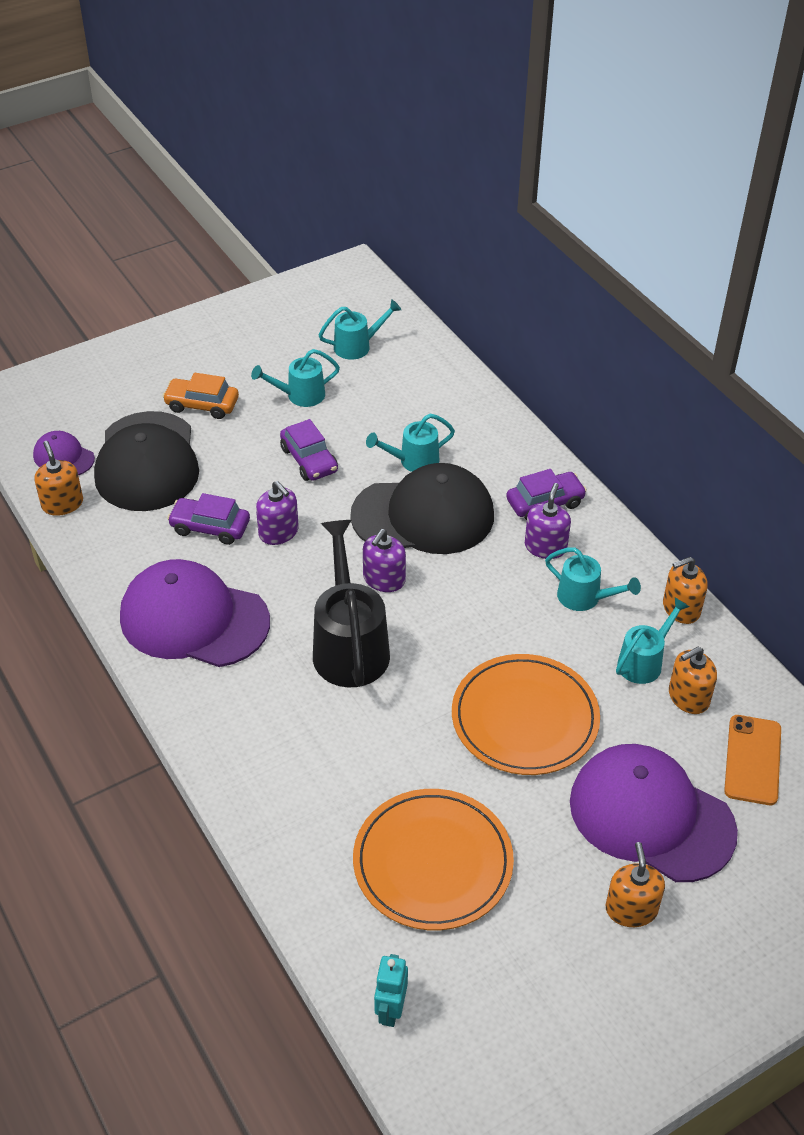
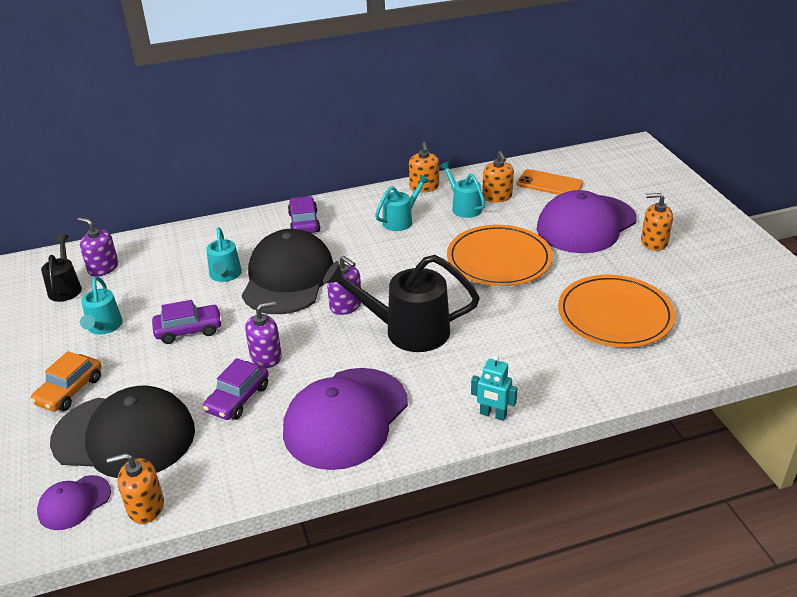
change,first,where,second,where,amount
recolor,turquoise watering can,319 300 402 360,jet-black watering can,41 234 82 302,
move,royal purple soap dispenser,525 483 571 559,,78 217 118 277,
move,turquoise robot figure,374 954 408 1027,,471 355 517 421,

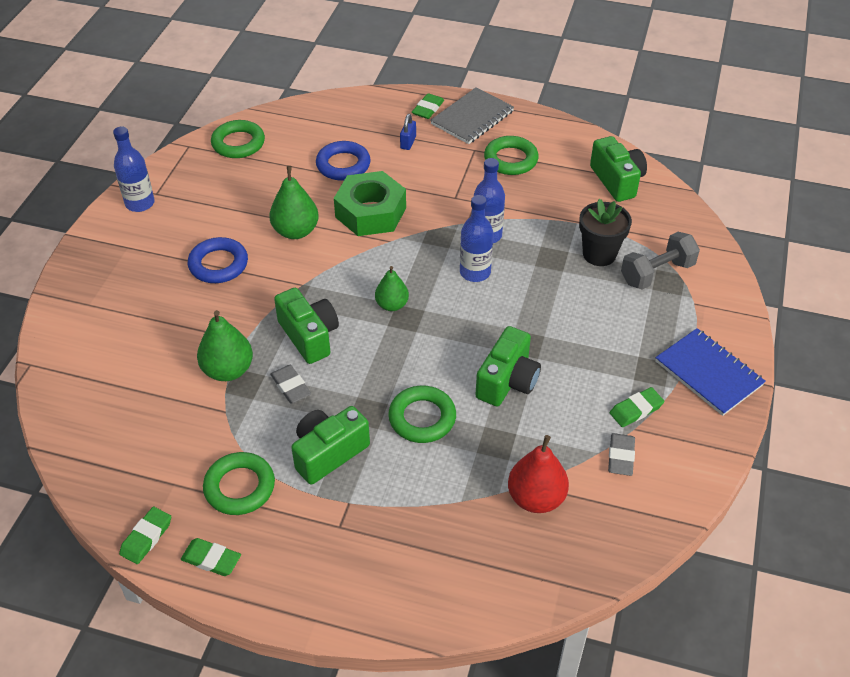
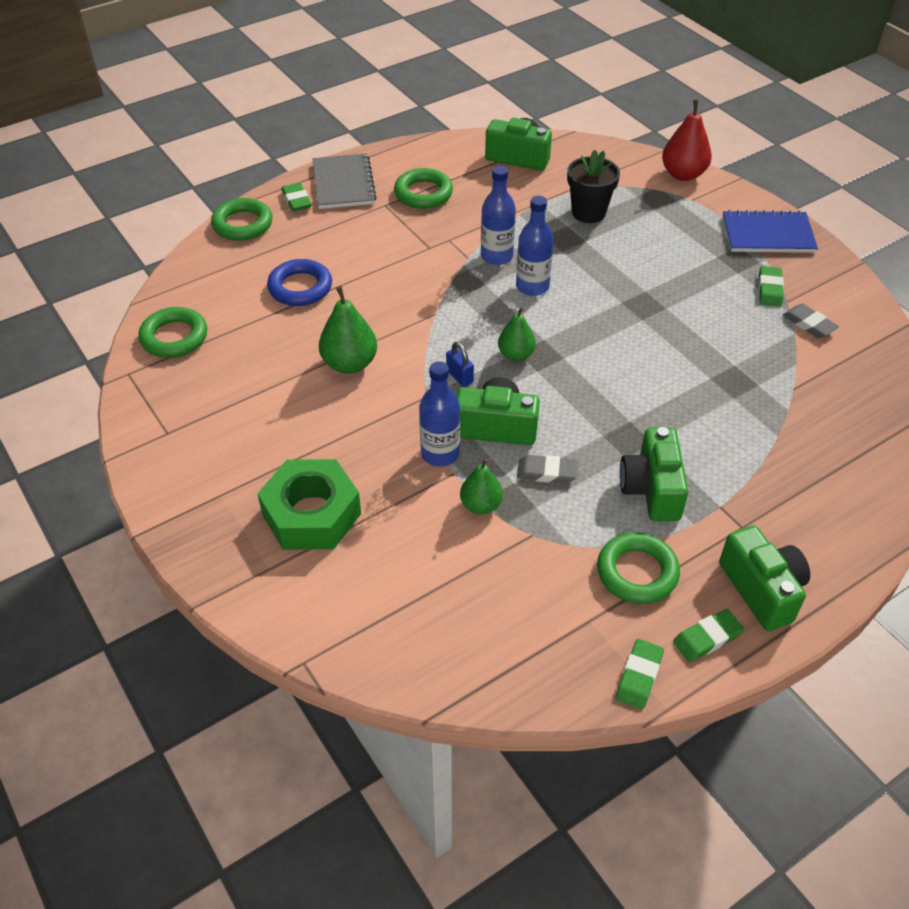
change,first,where,second,where,amount
move,green ring,388 386 456 443,,211 198 272 241,
move,green hex nut,334 171 406 236,,257 459 361 550,
move,royal blue drink bottle,113 126 155 212,,419 361 460 467,
move,royal blue lock,400 114 416 150,,446 342 474 387,
resize,green pear fruit,197 310 253 381,,460 458 503 514,x0.66
rotate,green gum eraser,119 507 171 564,,616 639 664 709,45 degrees clockwise
move,crimson pear fruit,508 435 569 513,,662 100 712 181,
move,green compact camera,475 326 541 406,,719 526 810 631,
delete,royal blue ring,188 237 248 283,,,
delete,grey free weight,621 232 700 289,,,

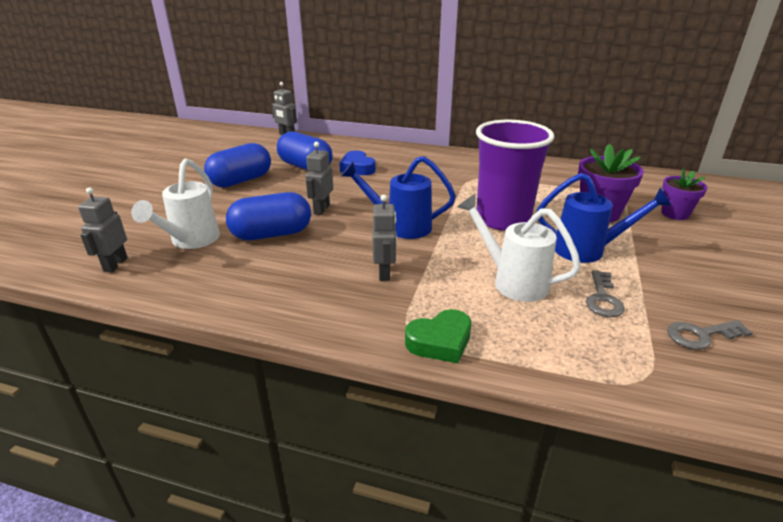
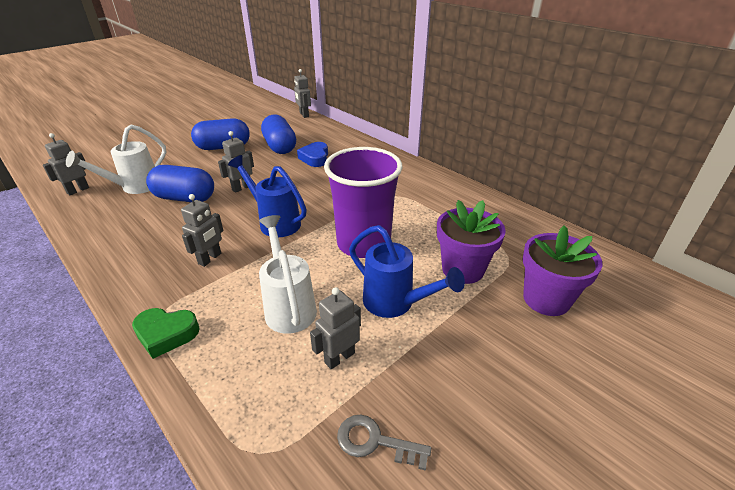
change,first,where,second,where,amount
replace,grey door key,586 270 625 317,grey robot figure,310 287 361 369,
resize,royal purple potted plant,661 168 707 220,,522 226 603 316,x1.51

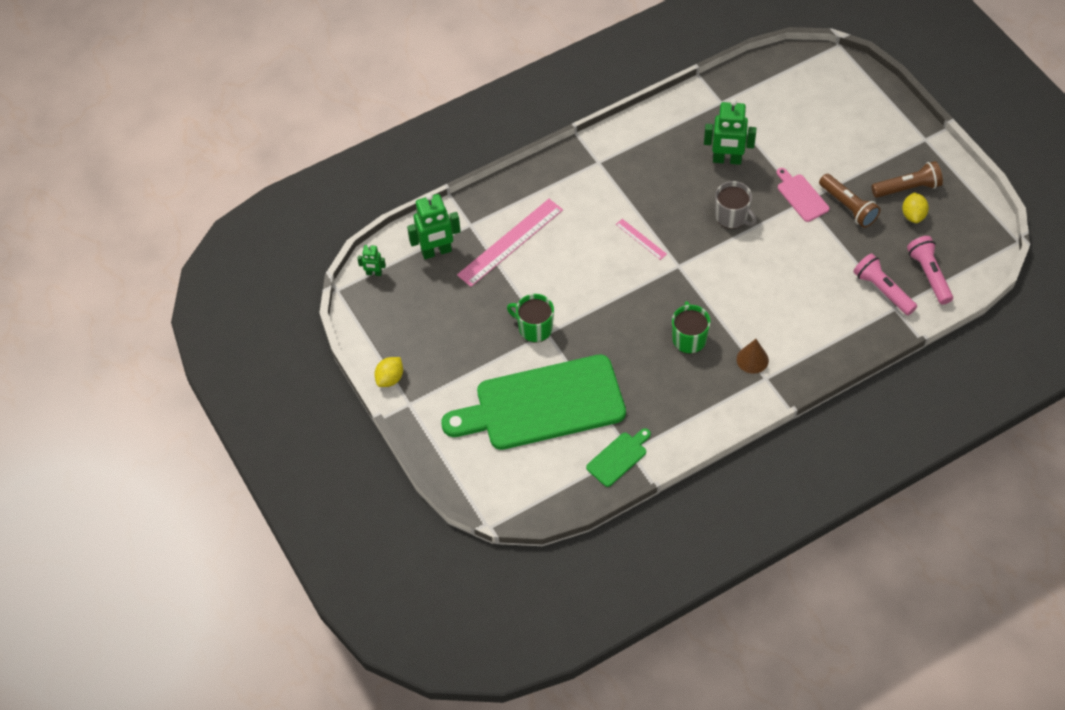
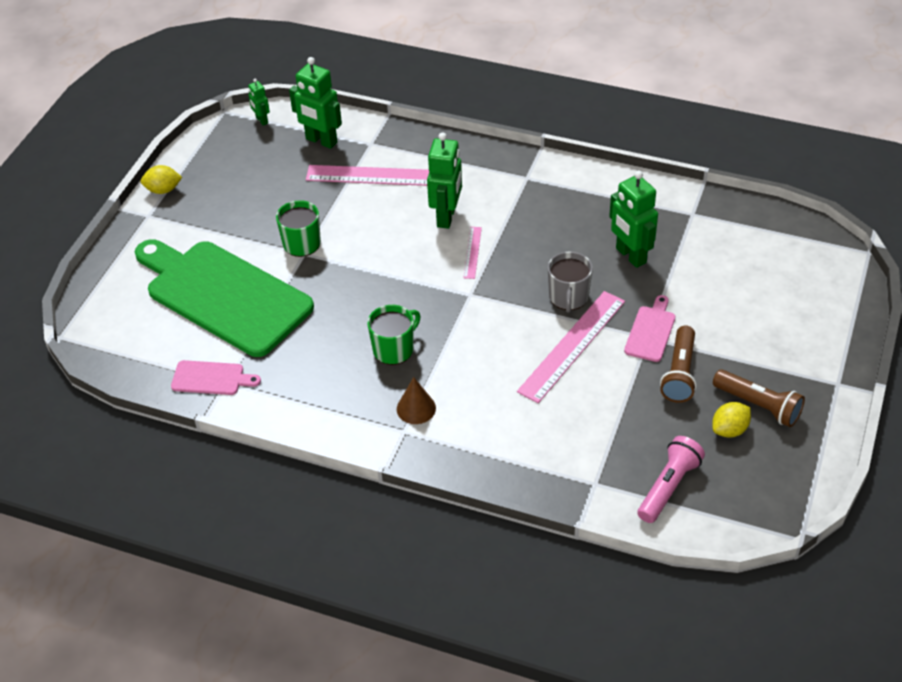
change,first,where,second,where,amount
recolor,green bread board,586 428 651 487,rosy bread board,171 360 261 395,
insert,,,green robot figure,427 132 462 229,
insert,,,rosy ruler,517 291 625 403,
delete,rosy torch,853 253 917 315,,,

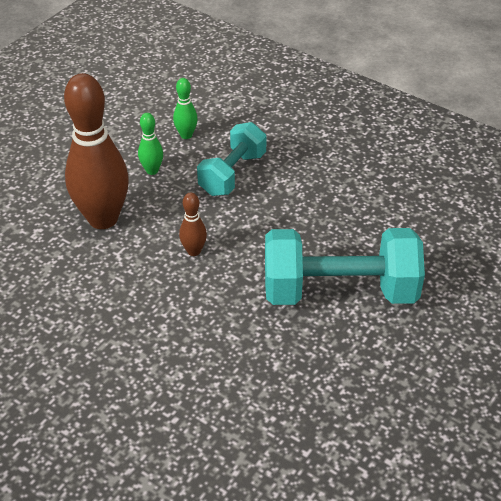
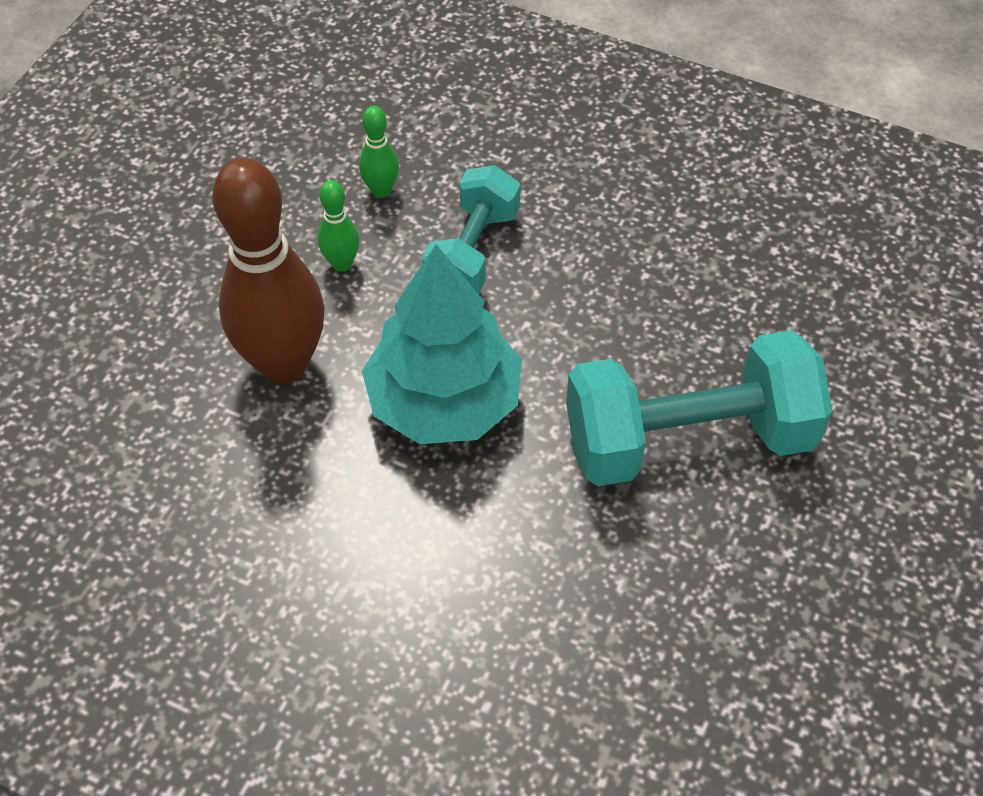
change,first,where,second,where,amount
replace,dark brown skittle,179 193 207 256,turquoise fir tree,362 244 522 444,

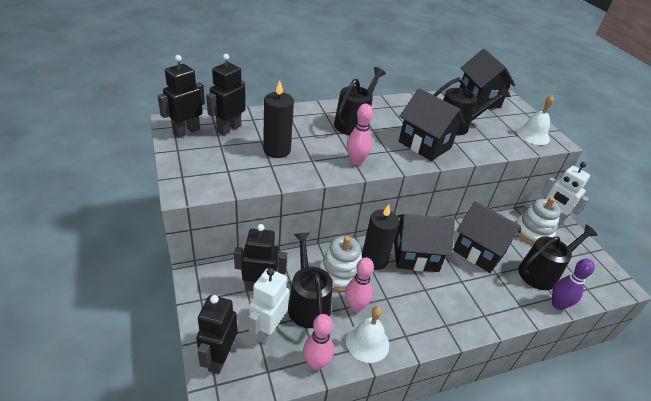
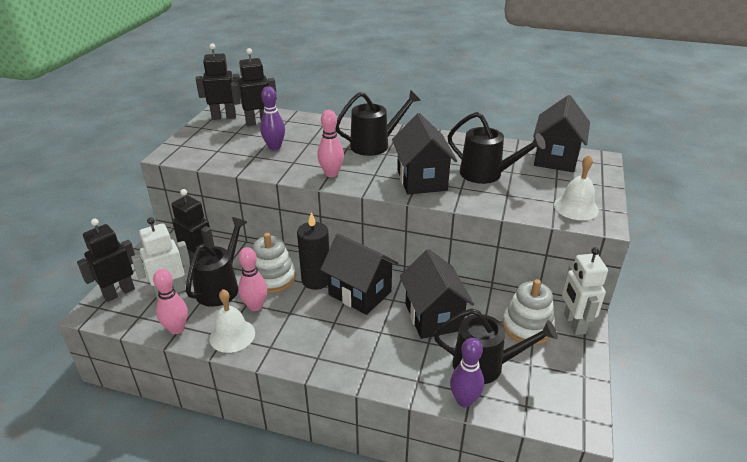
change,first,where,second,where,amount
replace,jet-black wax candle,263 80 294 158,royal purple skittle,260 86 285 150,

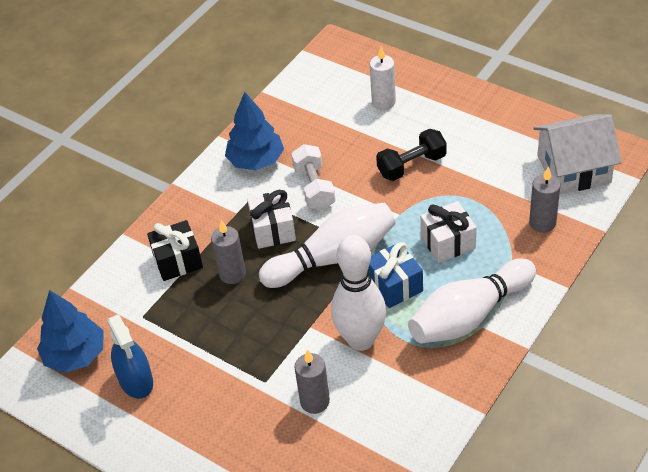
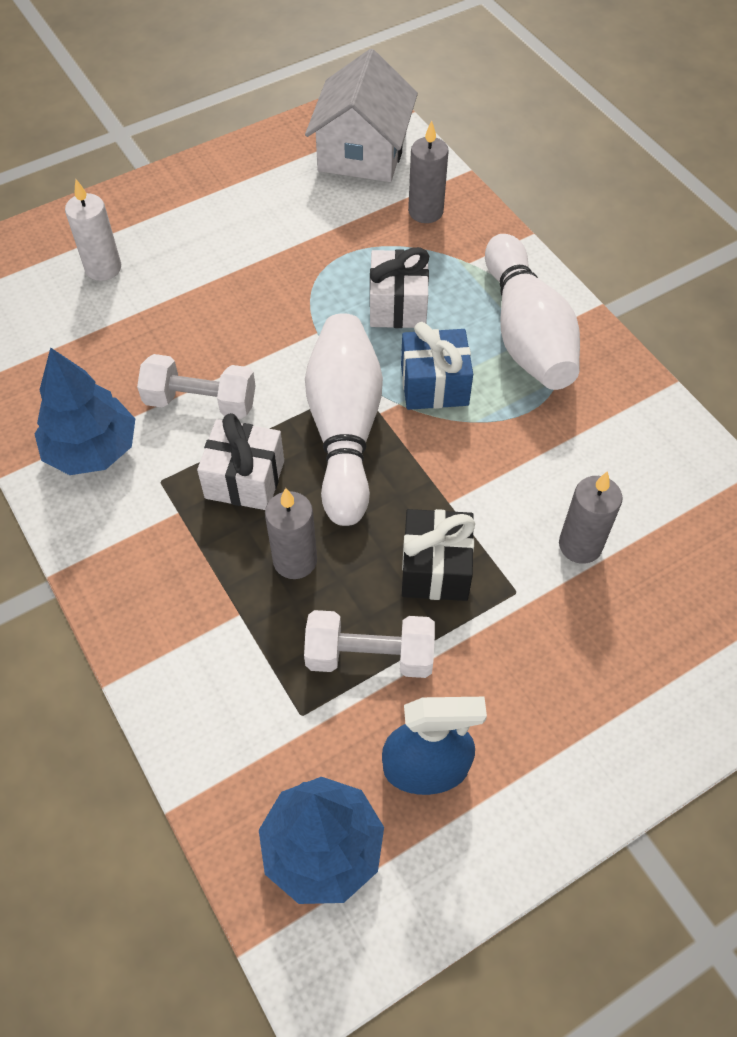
change,first,where,second,where,amount
insert,,,pure white free weight,304 610 435 678,
move,jet-black wrapped gift,147 220 203 281,,402 509 475 601,
delete,pure white skittle,331 235 386 351,,,
delete,jet-black free weight,376 129 447 181,,,

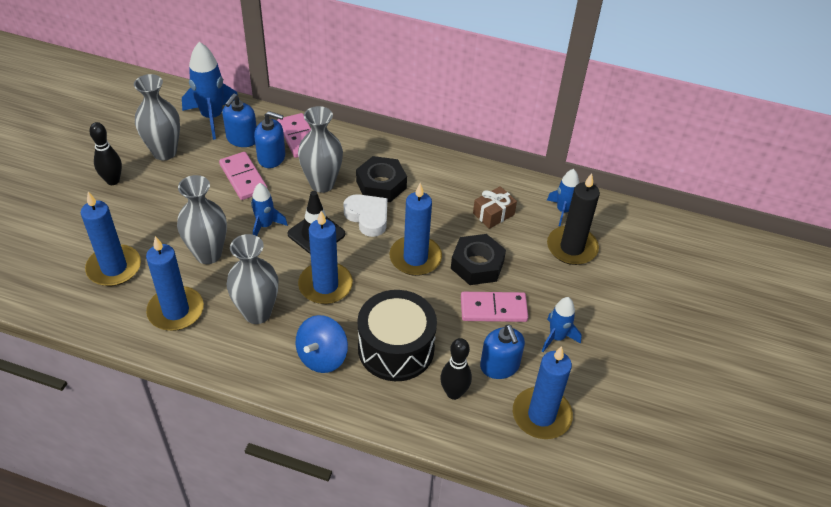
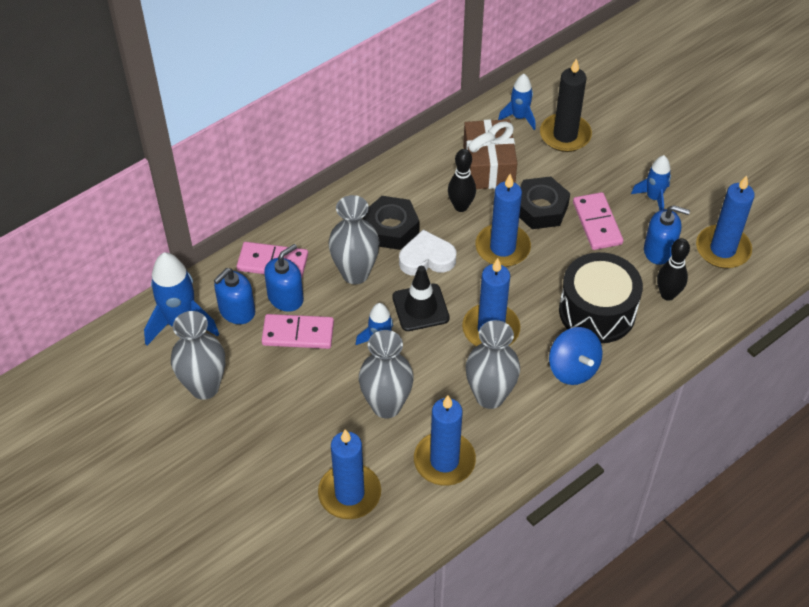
change,first,where,second,where,amount
rotate,royal blue soap dispenser,222 93 257 147,,213 268 255 324,75 degrees clockwise
move,jet-black skittle,89 122 122 185,,448 149 476 212,
resize,dark brown wrapped gift,473 186 517 229,,463 119 517 189,x1.67
rotate,rosy domino,461 292 528 322,,573 192 623 250,45 degrees counterclockwise

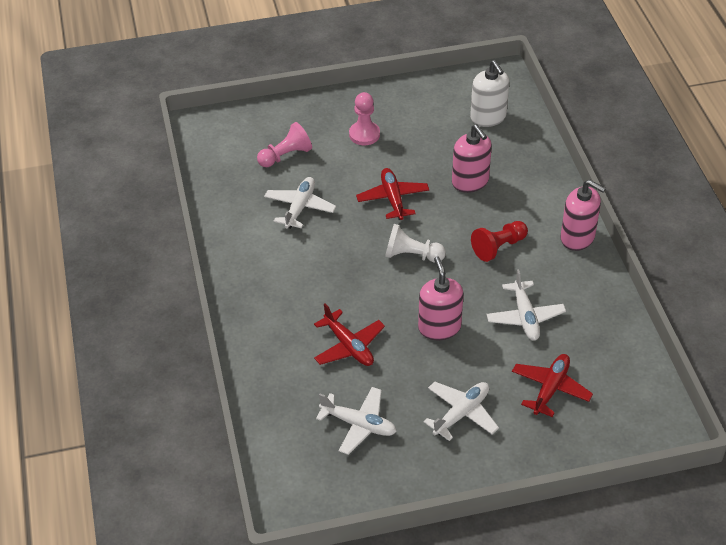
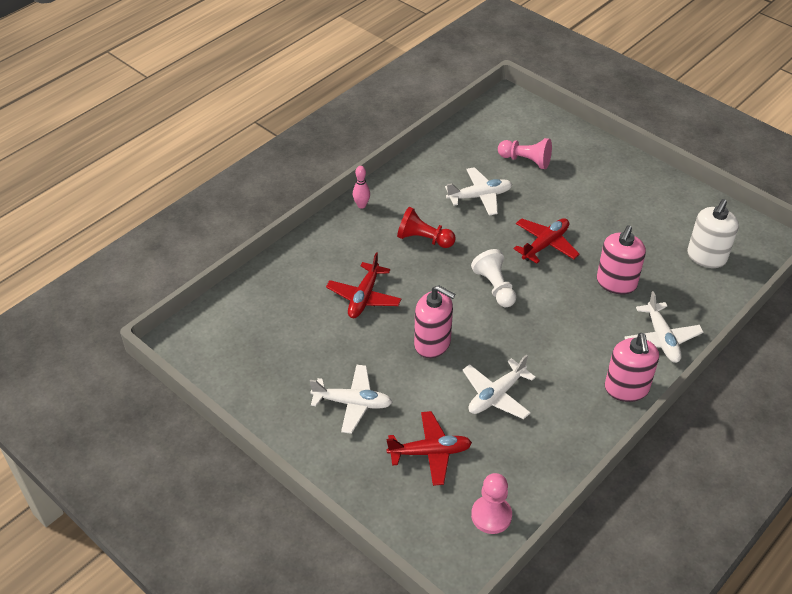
change,first,where,second,where,amount
insert,,,rosy skittle,353 166 370 209,
move,crimson chess pawn,471 221 528 262,,397 207 456 248,
rotate,rosy soap dispenser,418 257 464 340,,414 285 456 358,75 degrees clockwise
move,rosy chess pawn,349 92 380 145,,471 473 512 534,
move,pure white toy plane,316 387 397 455,,624 291 704 363,

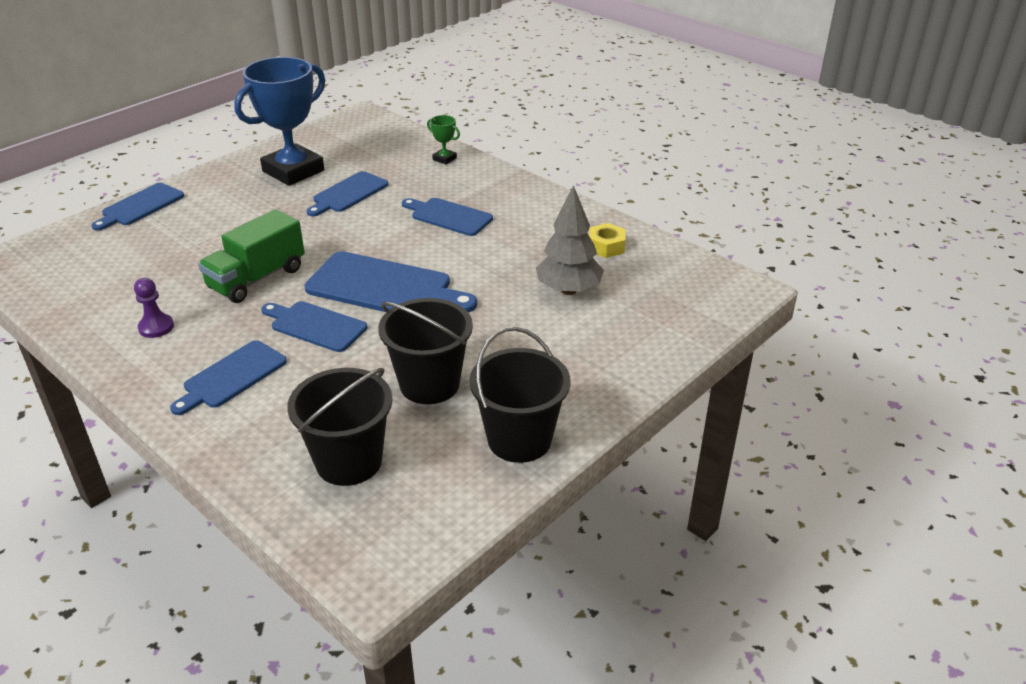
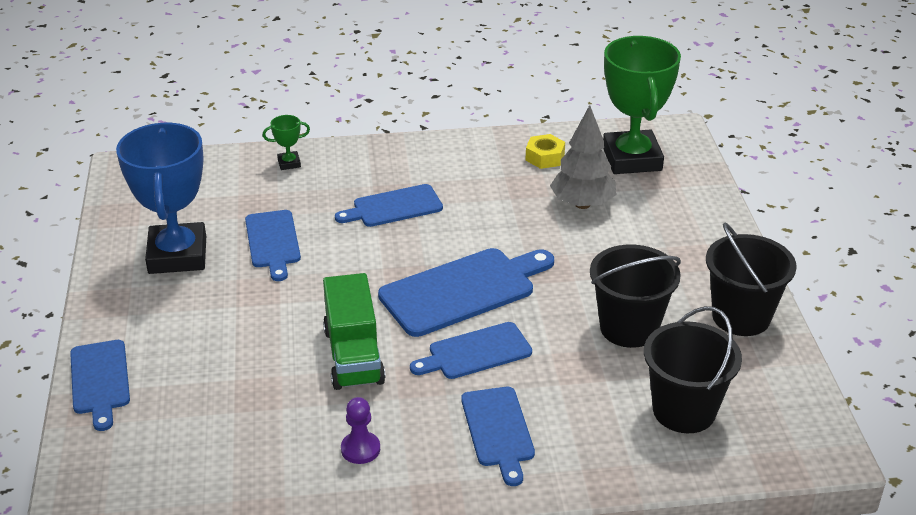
change,first,where,second,where,amount
insert,,,green trophy,603 36 681 174,

